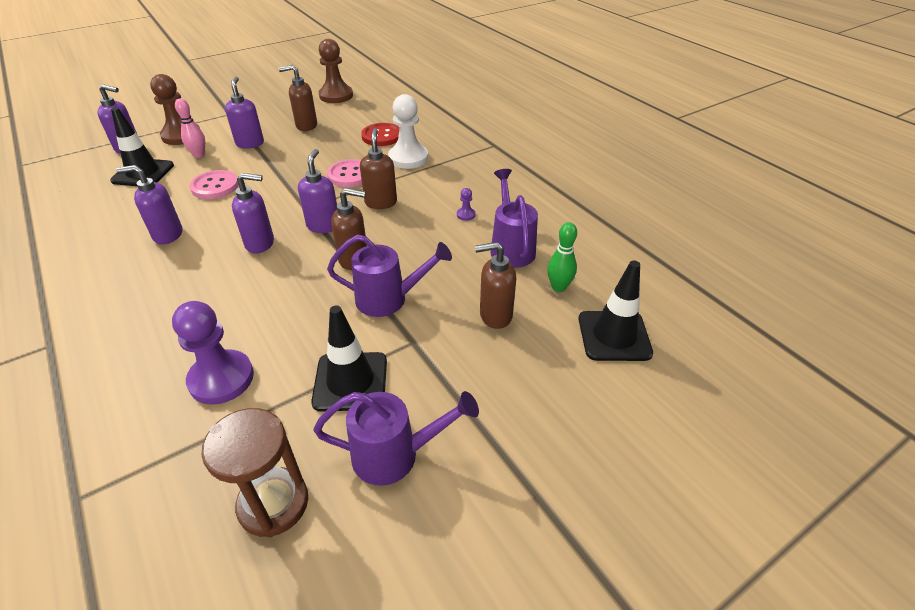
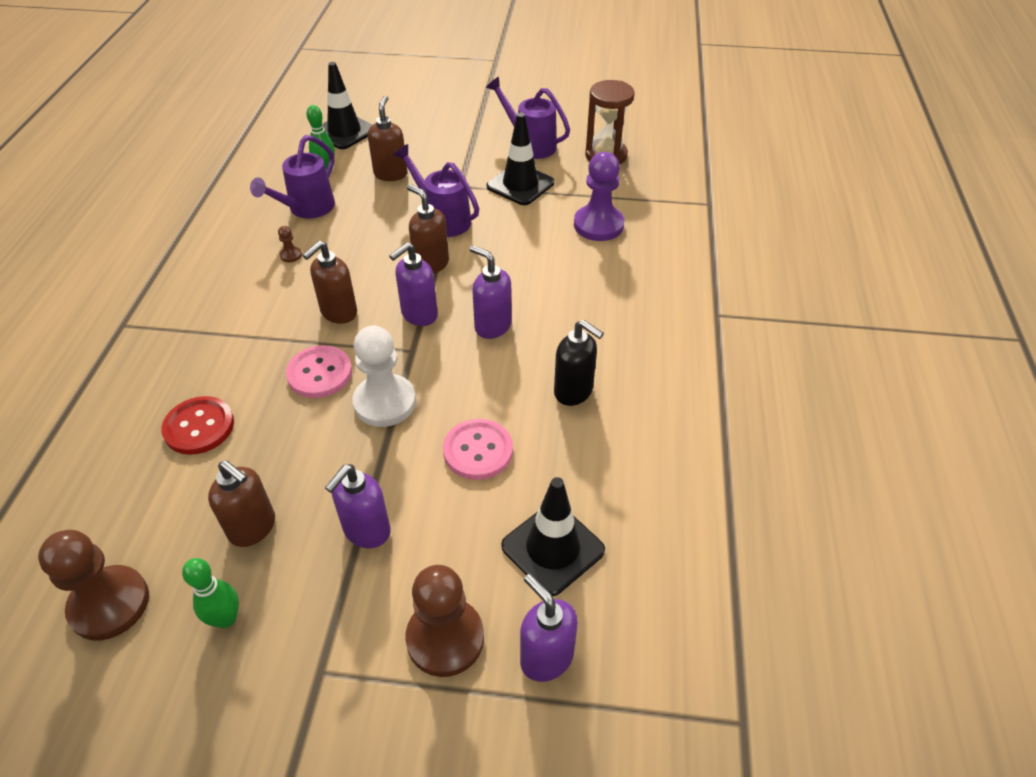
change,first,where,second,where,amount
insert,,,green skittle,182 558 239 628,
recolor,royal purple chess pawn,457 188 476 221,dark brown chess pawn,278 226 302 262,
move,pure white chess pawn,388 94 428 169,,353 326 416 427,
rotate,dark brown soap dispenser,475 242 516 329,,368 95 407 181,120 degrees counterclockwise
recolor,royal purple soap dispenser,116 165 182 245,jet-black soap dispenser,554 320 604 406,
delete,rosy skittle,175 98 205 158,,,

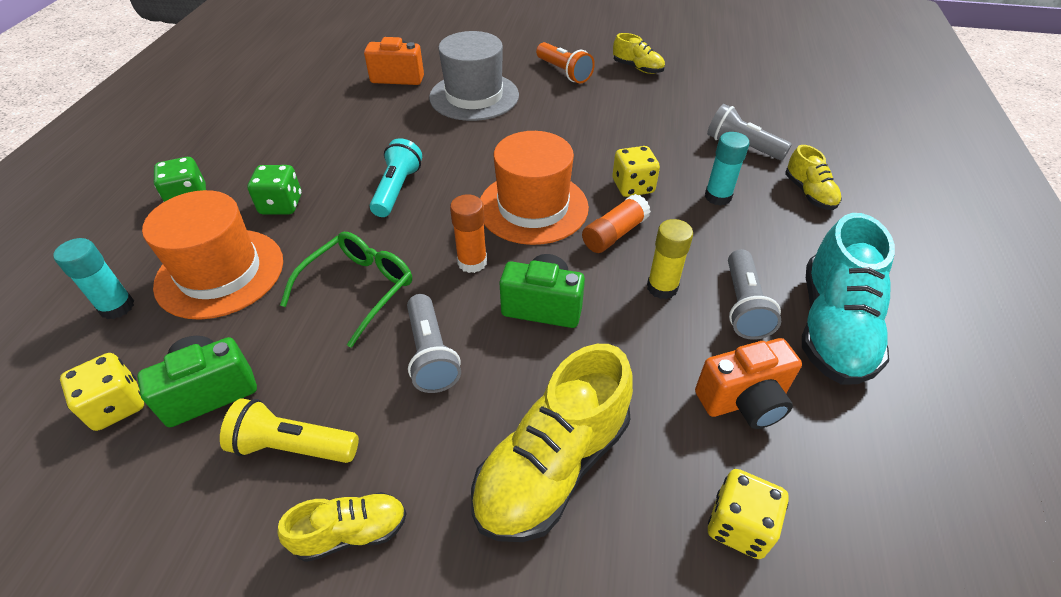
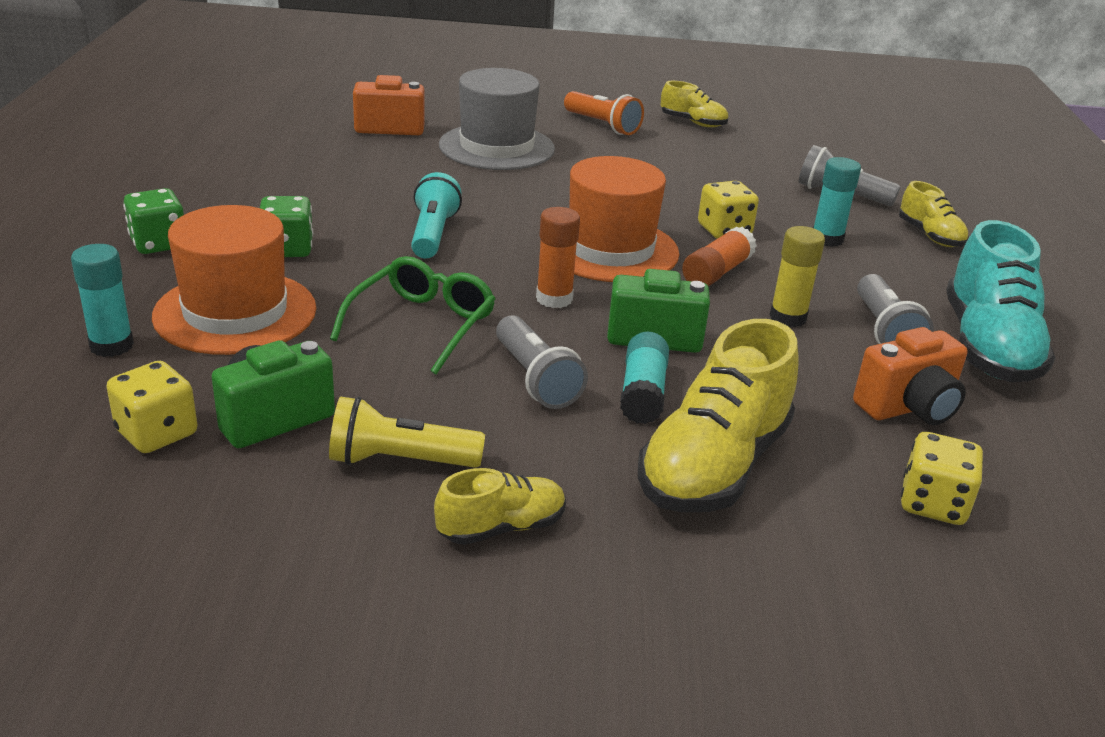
change,first,where,second,where,amount
insert,,,turquoise glue stick,620 332 669 424,

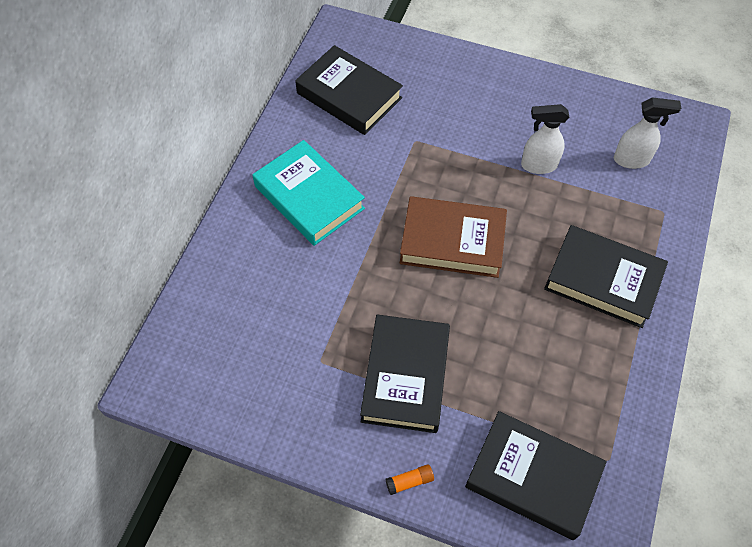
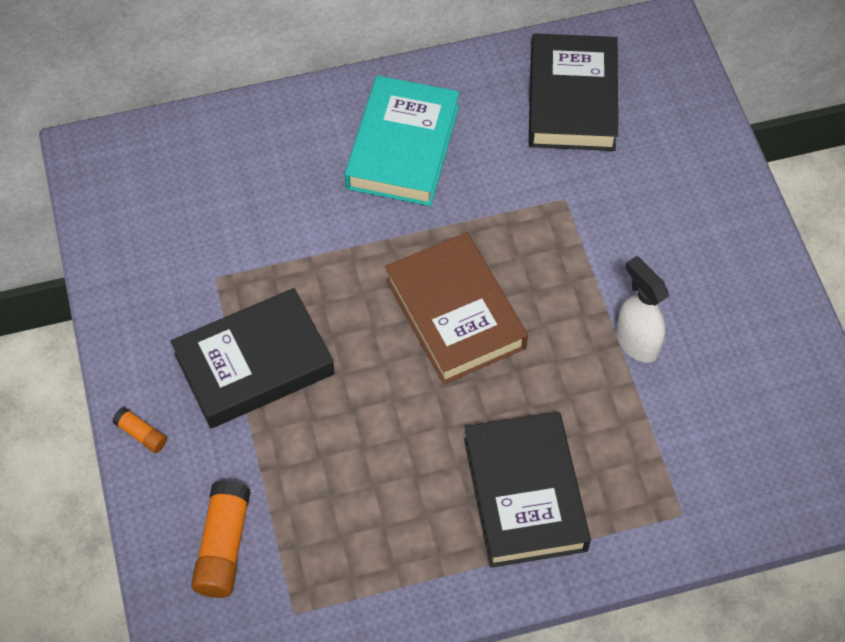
change,first,where,second,where,amount
replace,jet-black hardback,465 411 607 540,orange glue stick,191 480 251 598,
delete,pure white sprayer,614 97 681 169,,,

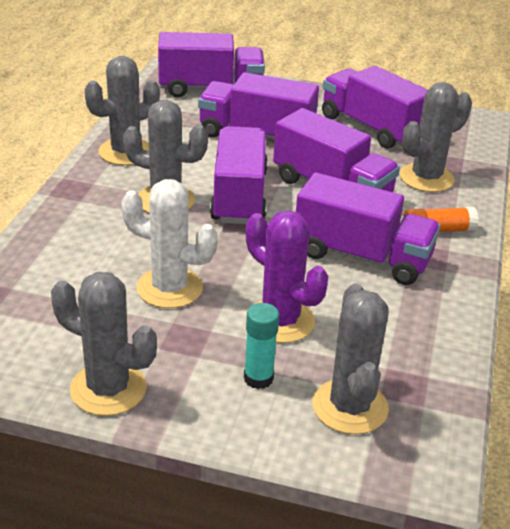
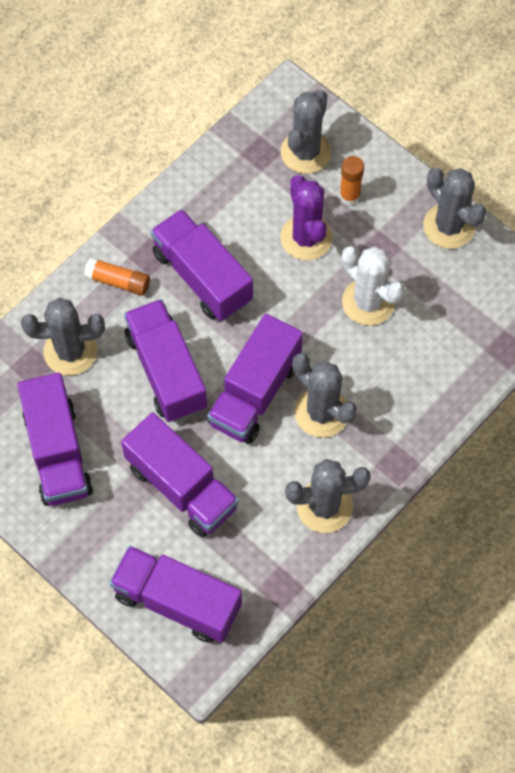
change,first,where,second,where,amount
recolor,turquoise glue stick,244 303 279 389,orange glue stick,339 156 364 205,

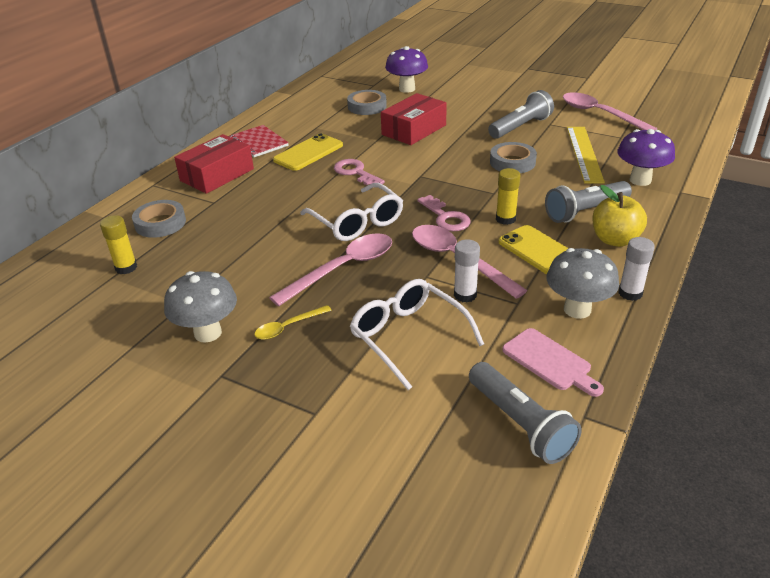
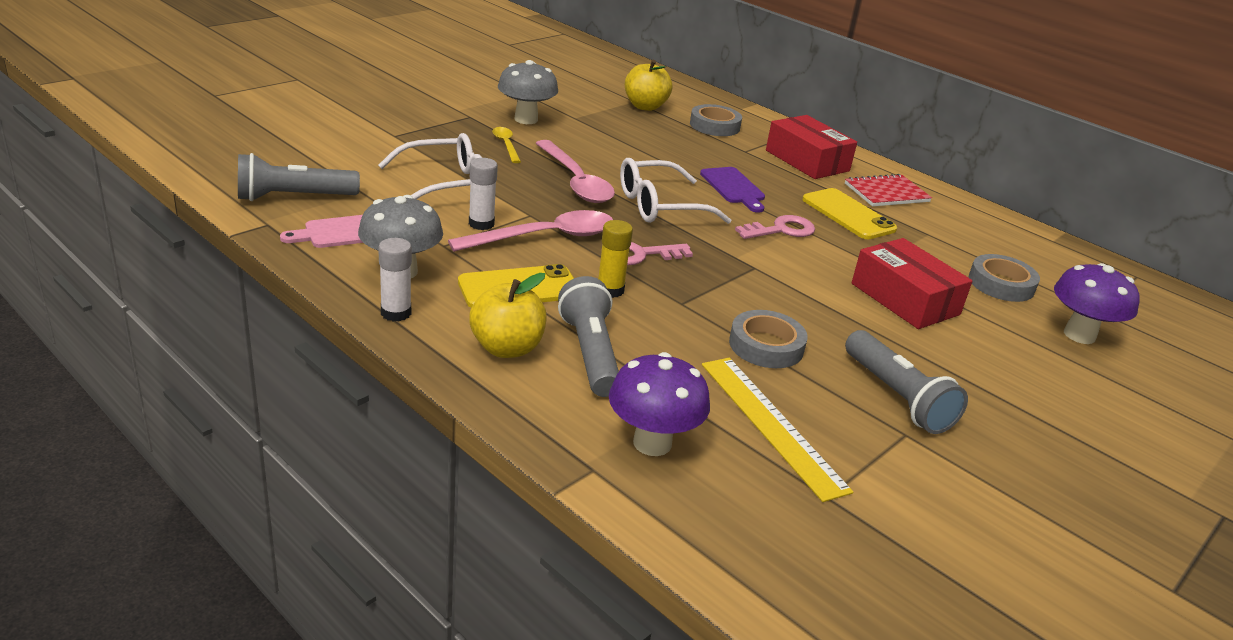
change,first,where,second,where,amount
replace,yellow glue stick,100 215 137 274,yellow toy apple,625 60 672 111,
insert,,,royal purple bread board,700 167 765 213,
rotate,yellow ruler,567 127 605 183,,702 358 853 502,45 degrees clockwise
delete,rosy tablespoon,563 92 657 130,,,

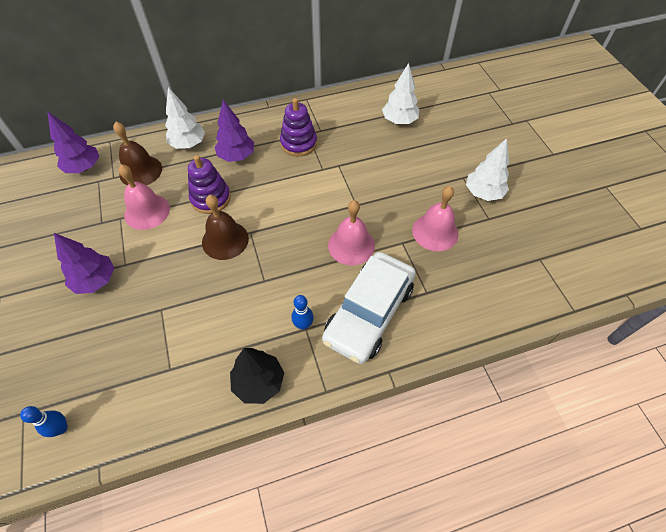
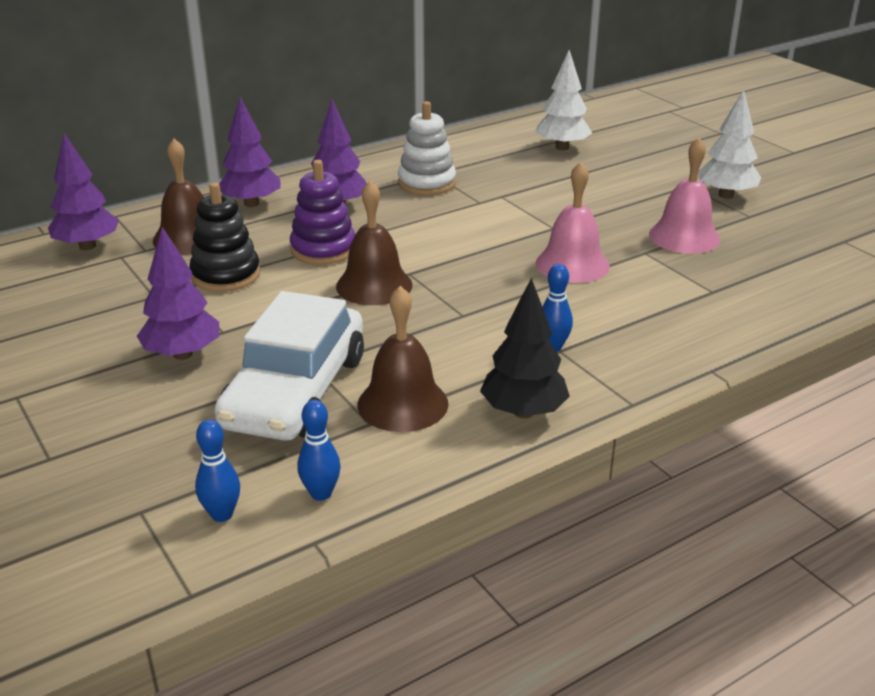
change,first,where,second,where,amount
replace,rosy school bell,118 164 170 230,jet-black stacking rings,189 182 260 292,
move,pure white car,322 252 416 364,,215 291 364 441,
recolor,pure white fir tree,165 87 205 149,royal purple fir tree,219 97 280 207,
insert,,,royal blue skittle,297 400 341 501,
insert,,,dark brown school bell,357 286 448 432,
recolor,royal purple stacking rings,280 98 317 157,pure white stacking rings,398 101 456 195,

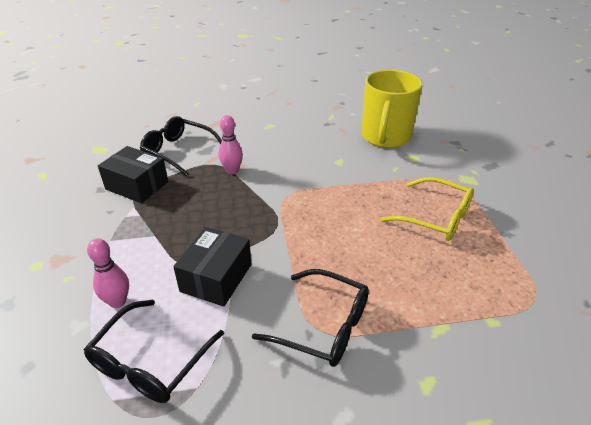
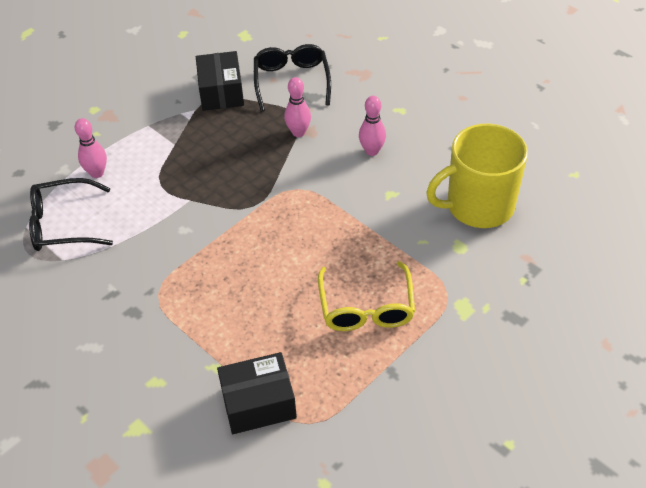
change,first,where,second,where,amount
move,jet-black parcel,173 227 251 307,,217 352 297 434,
insert,,,rosy skittle,359 96 386 156,
delete,jet-black eyeglasses,252 269 369 367,,,

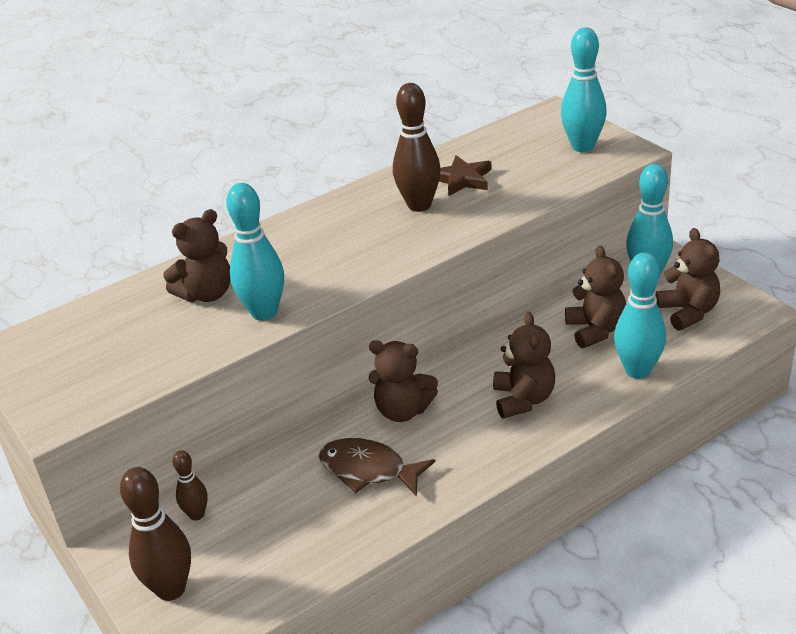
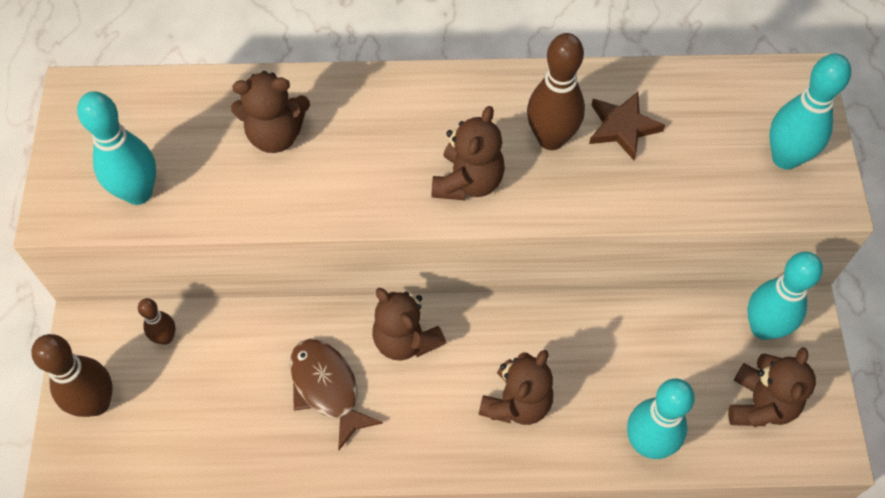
change,first,where,second,where,amount
move,turquoise skittle,226 183 284 321,,77 91 156 205,
move,dark brown teddy bear,565 246 626 348,,432 106 505 200,

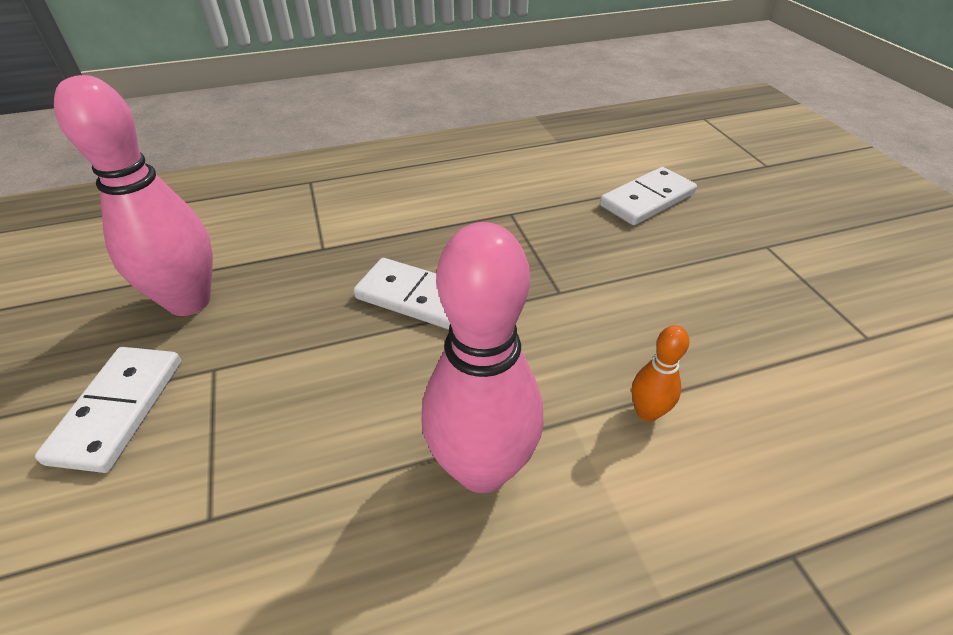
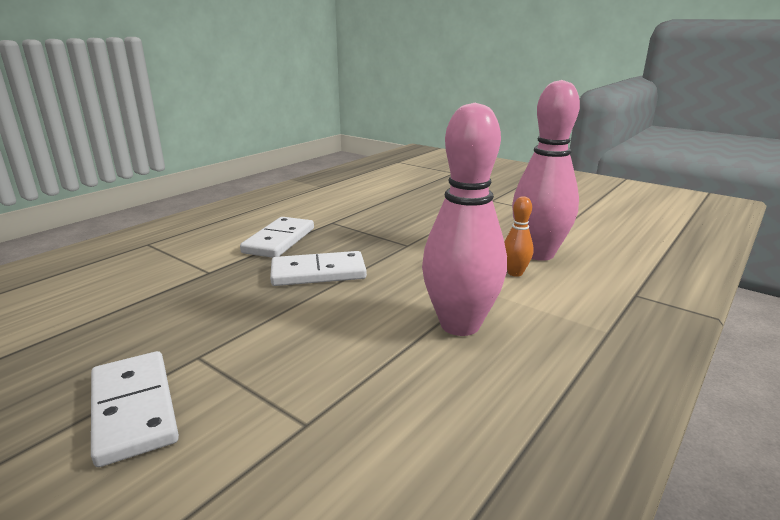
change,first,where,second,where,amount
move,pure white domino,600 167 697 225,,240 217 314 258,
move,rosy skittle,54 75 213 316,,512 80 580 261,

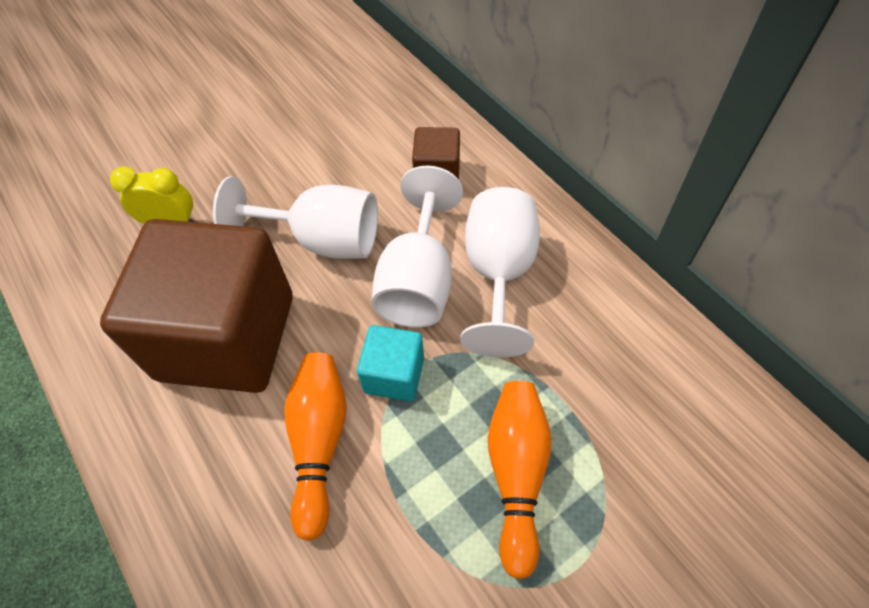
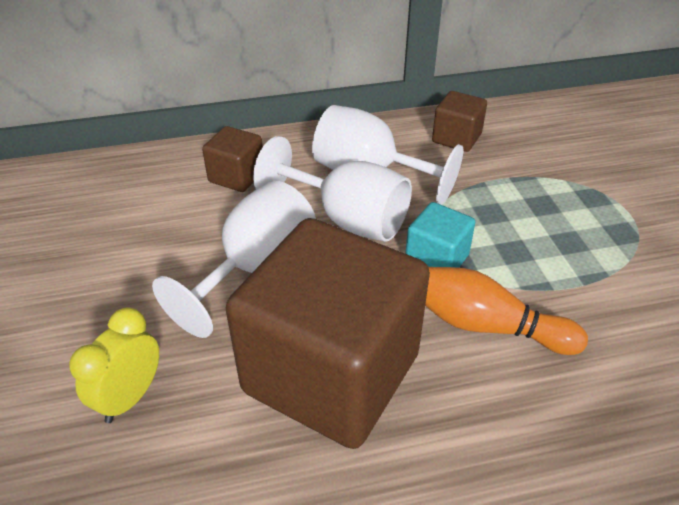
change,first,where,second,where,amount
insert,,,dark brown cube,432 91 487 152,
delete,orange skittle,488 381 552 580,,,

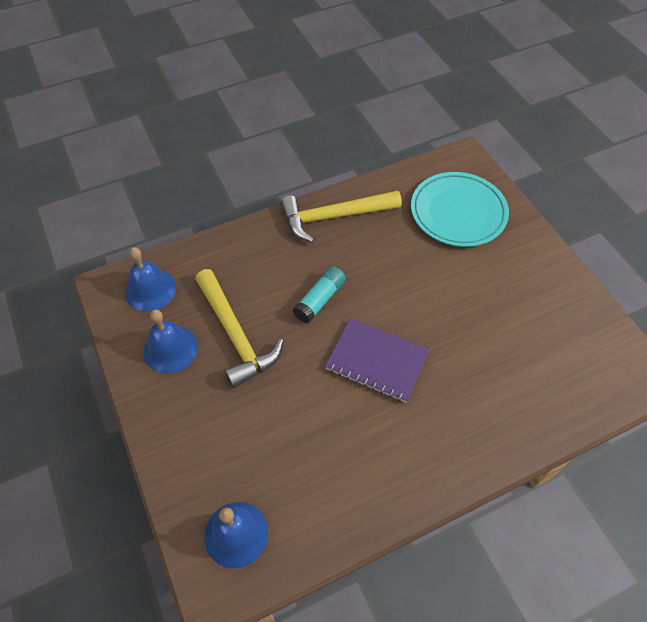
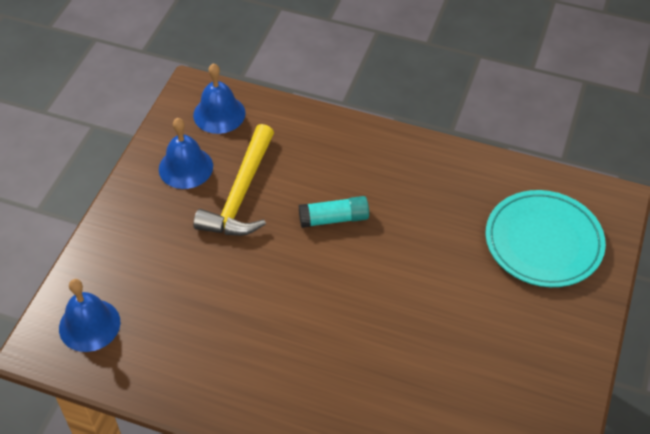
change,first,where,second,where,amount
delete,yellow claw hammer,281 190 402 243,,,
delete,royal purple notepad,325 318 430 403,,,

